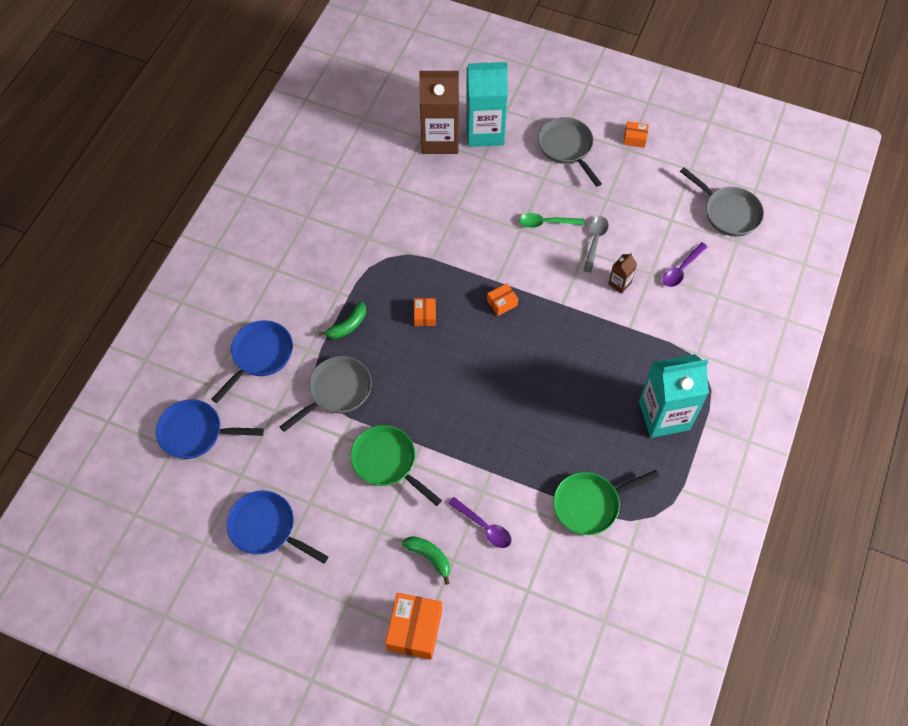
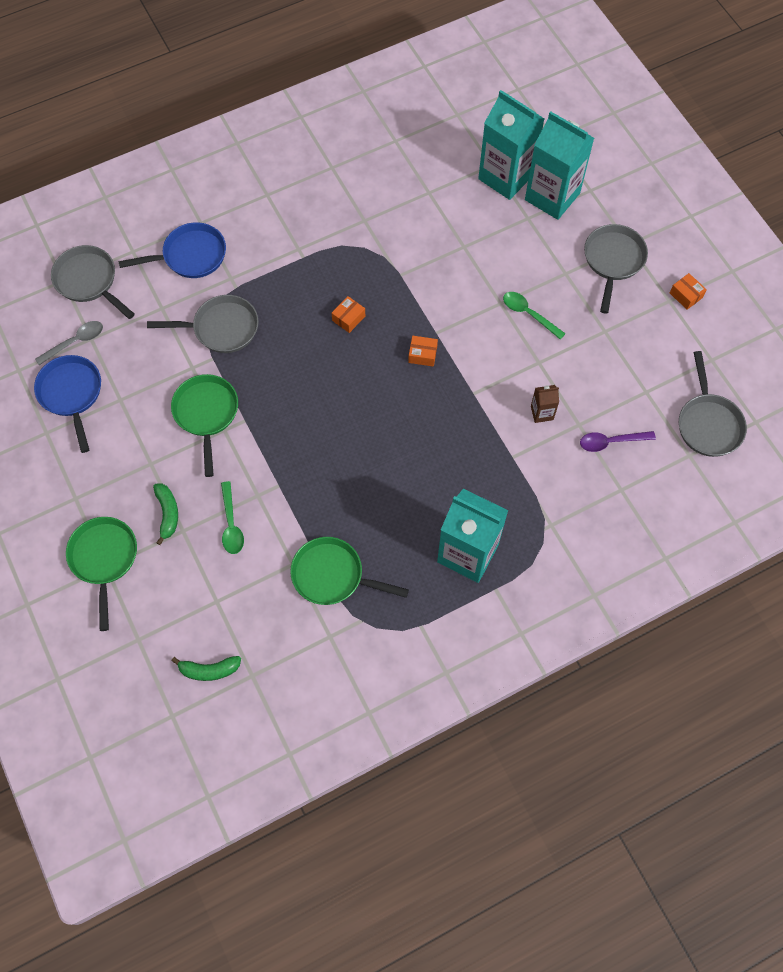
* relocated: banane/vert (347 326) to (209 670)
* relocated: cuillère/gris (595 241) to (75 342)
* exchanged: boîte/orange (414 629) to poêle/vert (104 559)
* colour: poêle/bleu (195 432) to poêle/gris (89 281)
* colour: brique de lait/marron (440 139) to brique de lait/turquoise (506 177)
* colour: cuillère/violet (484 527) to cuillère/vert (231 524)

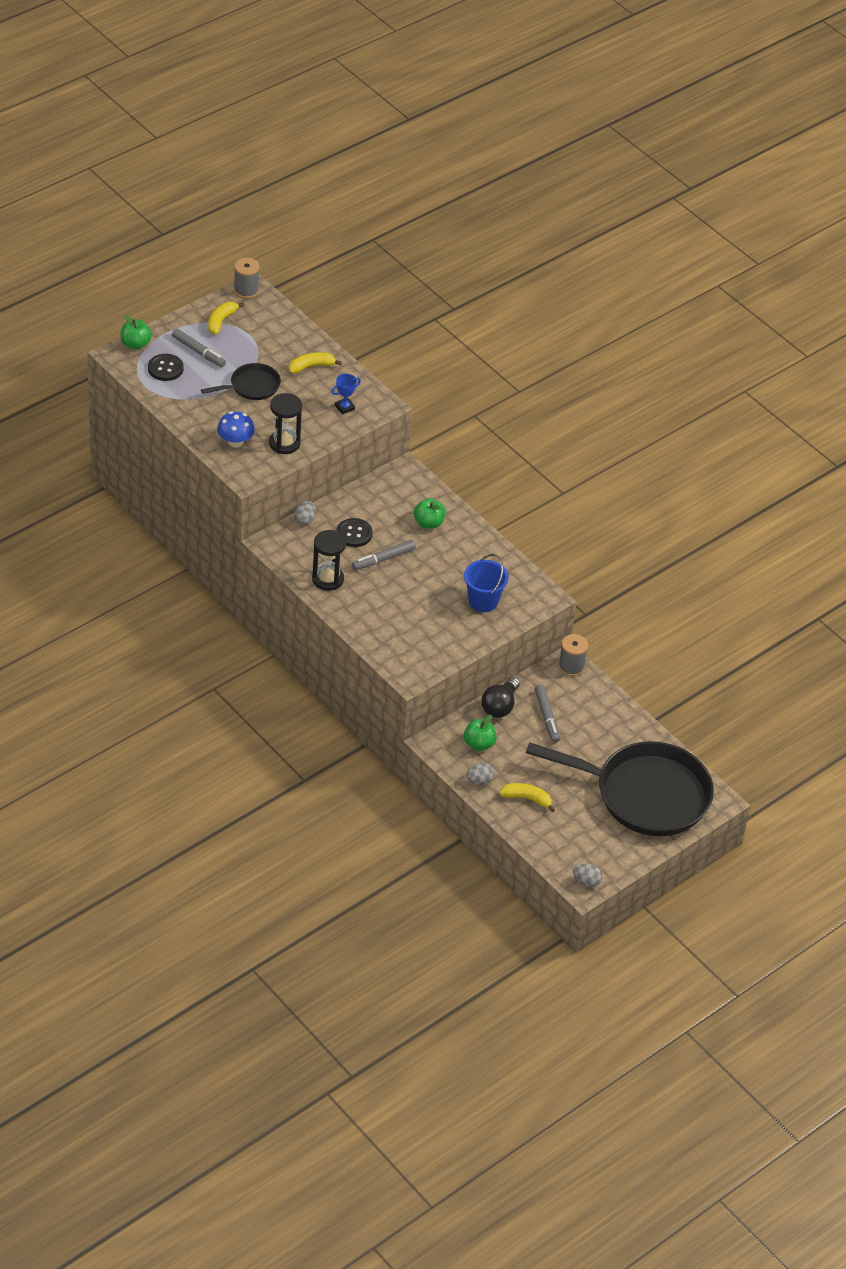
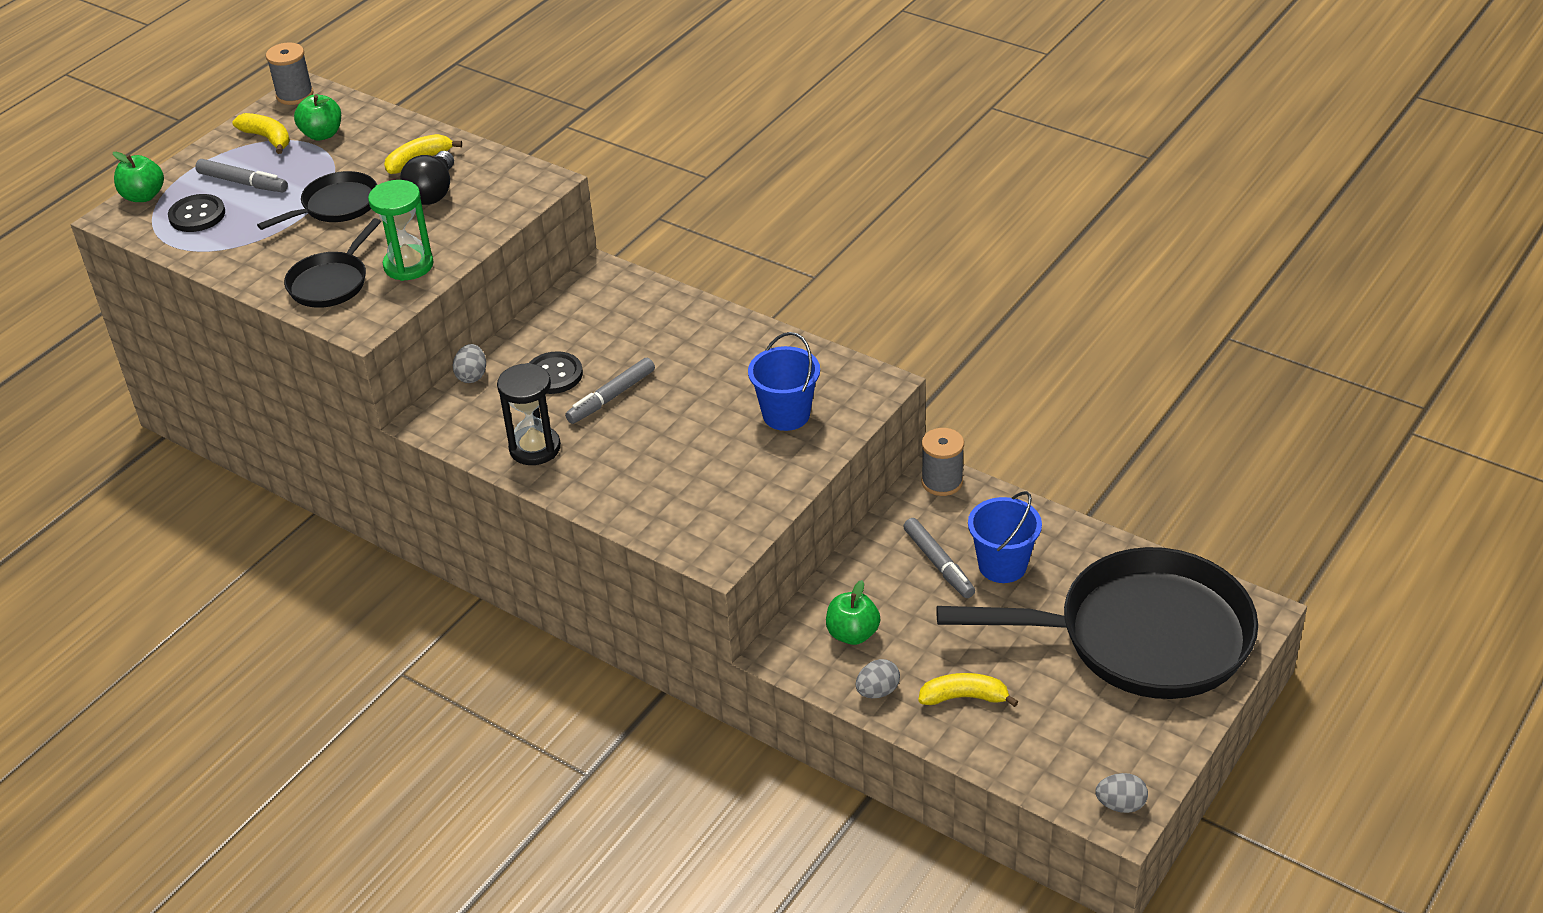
* missing: trophée/bleu (344 407)
* appeared: seau/bleu (1002 565)
* relocated: pomme/vert (428 523) to (322 134)
* relocated: ampoule/noir (500 706) to (433 193)
* exchanged: champignon/bleu (235 442) to poêle/noir (331 282)
* colour: sablier/noir (284 443) to sablier/vert (408 265)
* spun: banane/jaune (221 321) = (267 138) 120 degrees clockwise

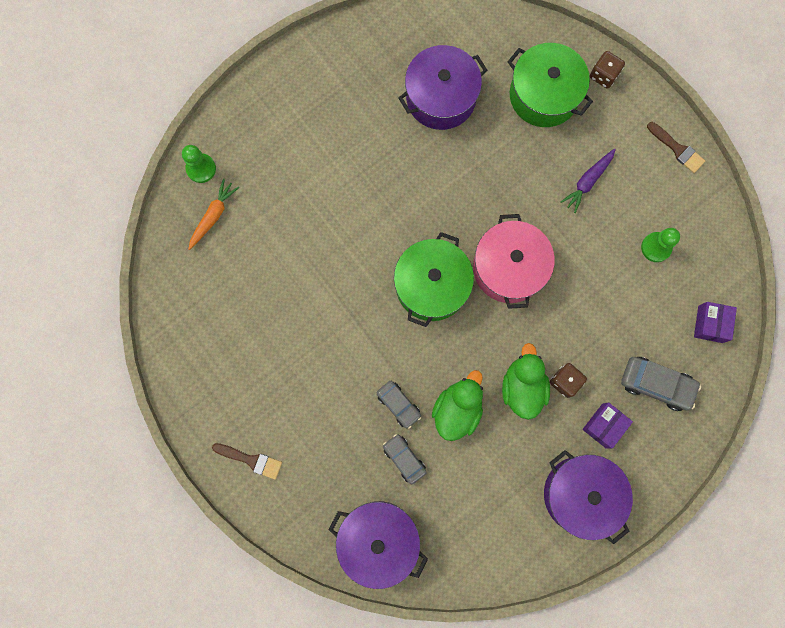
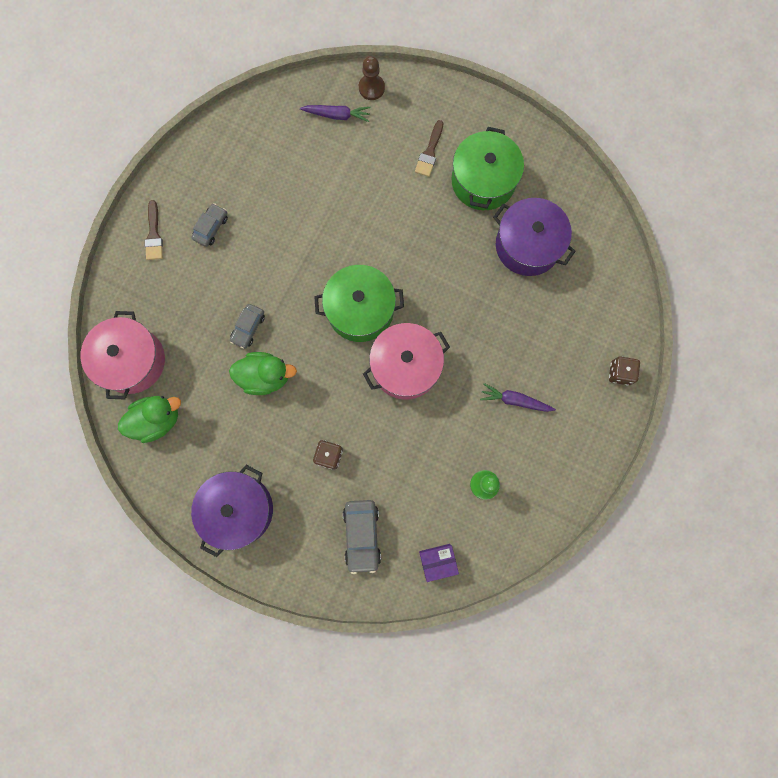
* missing: boîte/violet (604 425)
* relocated: voiture/gris (404 459) to (211 228)
* relocated: canard/vert (522 387) to (157 420)
* relocated: marmite/vert (543 95) to (483 181)
* relocated: pinceau/marron (677 149) to (429 152)
* colour: pion/vert (201 168) to pion/marron (371 88)
* colour: carotte/orange (213 216) to carotte/violet (337 115)
* colour: marmite/violet (378 540) to marmite/rose (132 361)

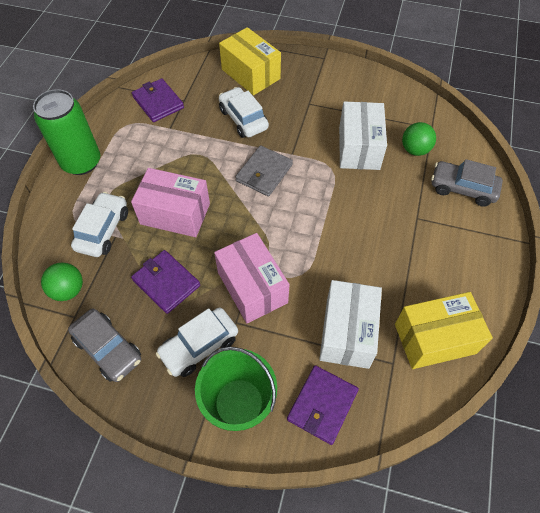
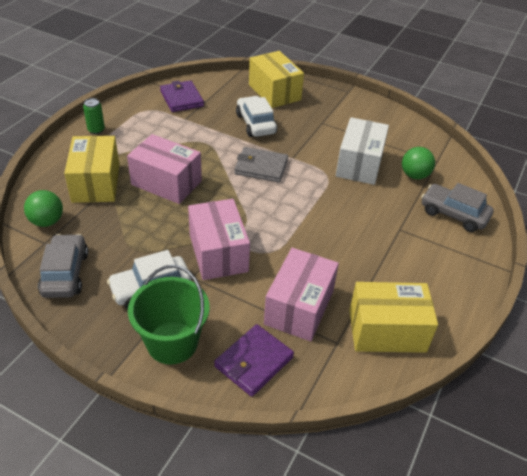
* missing: portefeuille/violet (166 283)
* exchanged: voiture/blanc (103 230) to boîte/jaune (96 183)
* colour: boîte/blanc (347 332) to boîte/rose (299 307)
* spun: voiture/gris (108 349) = (65 273) 150 degrees counterclockwise
* spun: portefeuille/gris (264 173) = (261 167) 60 degrees clockwise
* size: canette/vert (81 162) = (96 130) x0.44

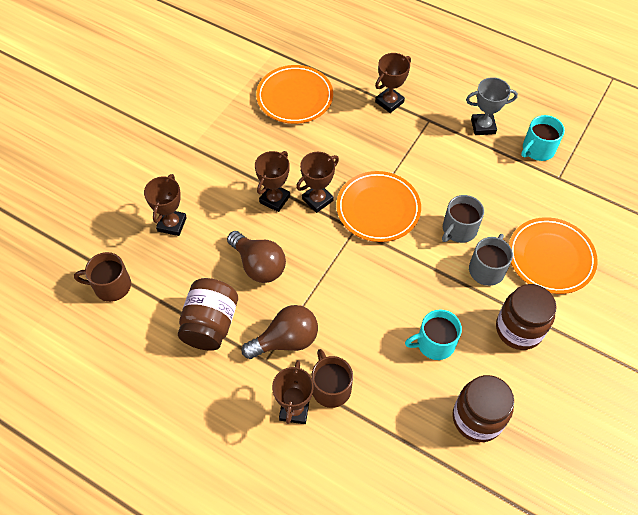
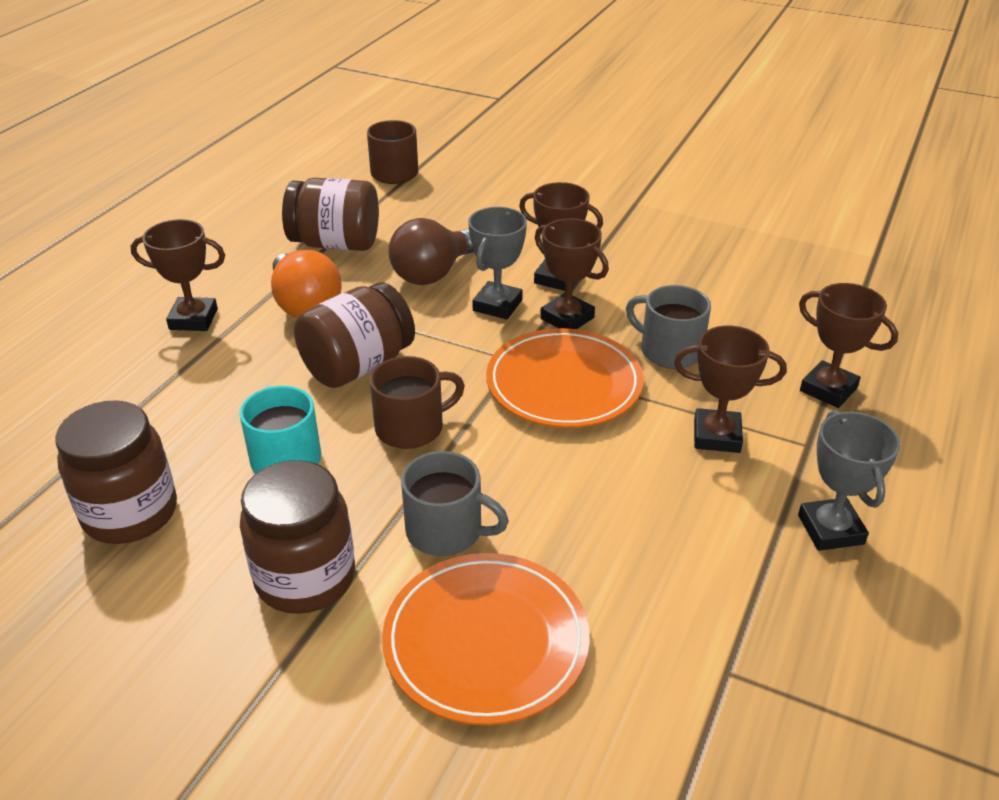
* missing: assiette/orange (294 97)
* missing: tasse/turquoise (537 149)
* appeared: bocal/marron (358 366)
* appeared: trophée/gris (497 305)
* relocated: trophée/marron (172 224) to (716 436)
* relocated: tasse/marron (330 387) to (411 427)
* relocated: tasse/gris (458 229) to (669 351)
* colour: ampoule/marron (286 340) to ampoule/orange (305 305)

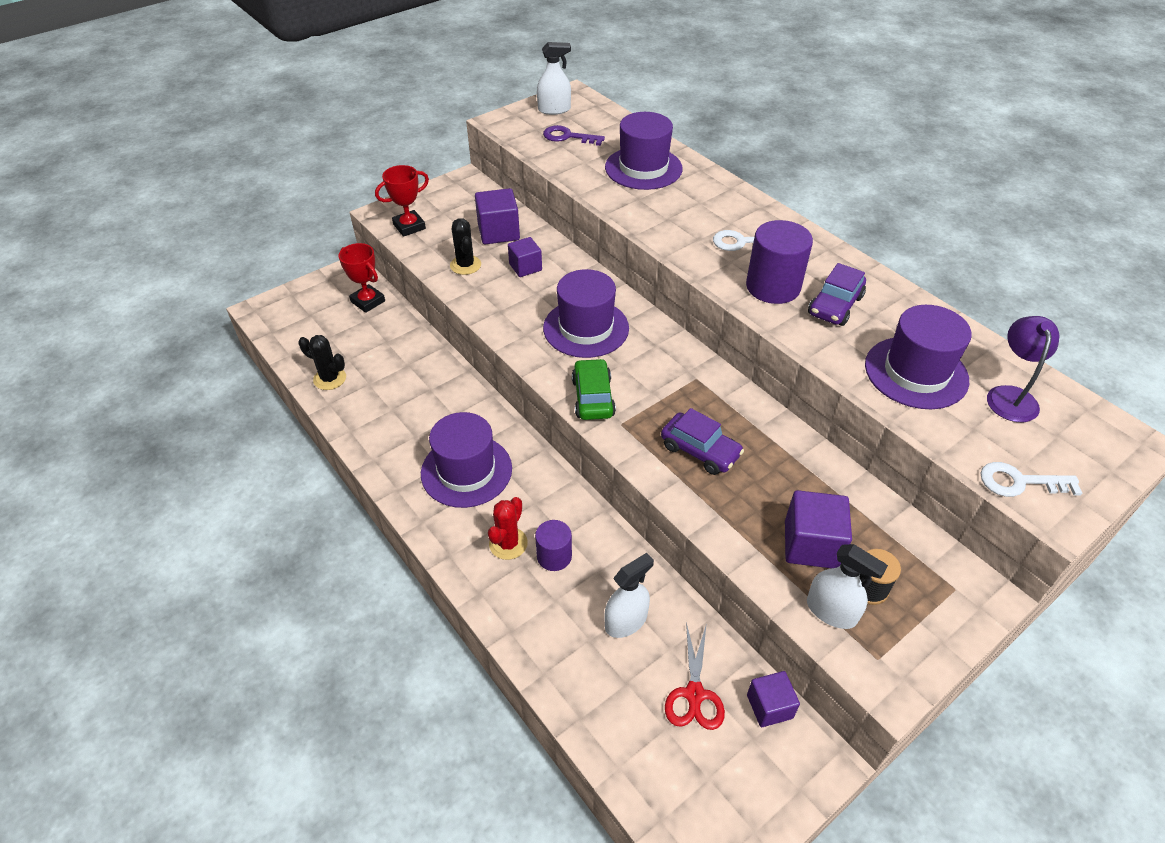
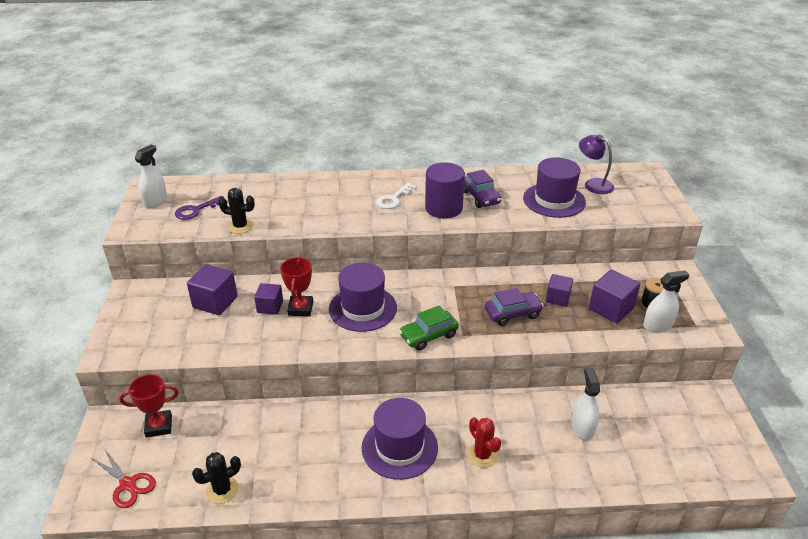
* missing: cylindre/violet (554 556)
* missing: chapeau/violet (643 168)
* missing: clé/blanc (1019 482)
* relocated: trophée/rouge (409 226) to (300 308)
* relocated: cactus/noir (465 265) to (240 226)
* relocated: ciseaux/rouge (694 694) to (128 484)
* relocated: cube/violet (769 706) to (557 298)
* spun: voiture/vert (593 397) = (428 336) 60 degrees counterclockwise

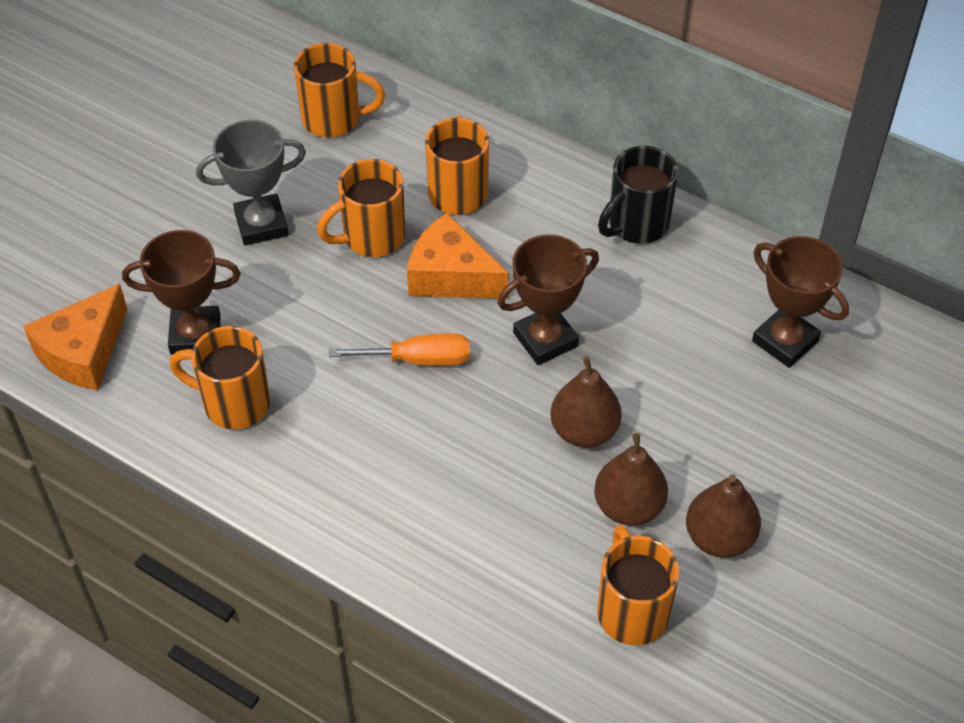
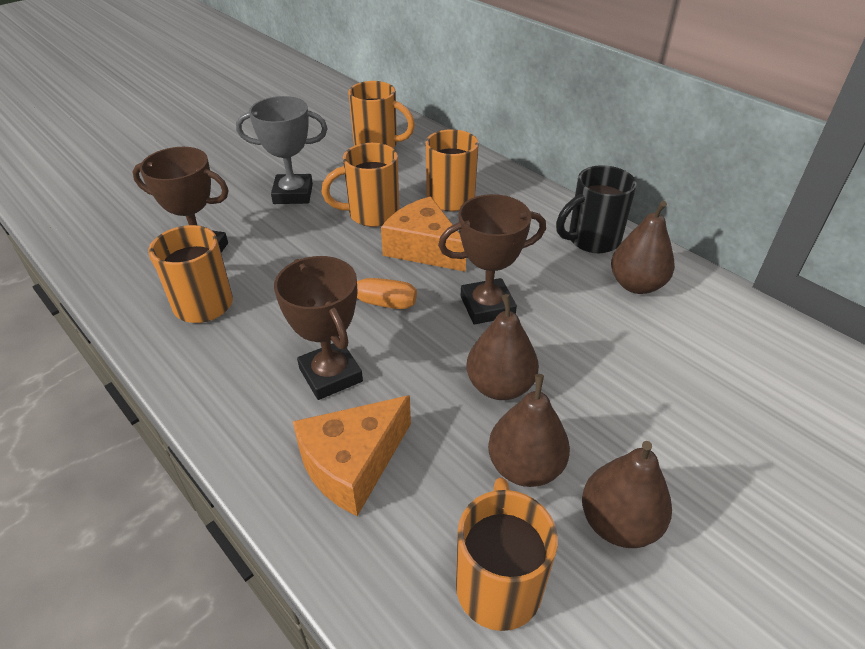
* appeared: poire/marron (636 285)
* relocated: fromage/orange (83 352) to (352 463)
* relocated: trophée/marron (785 341) to (330 375)

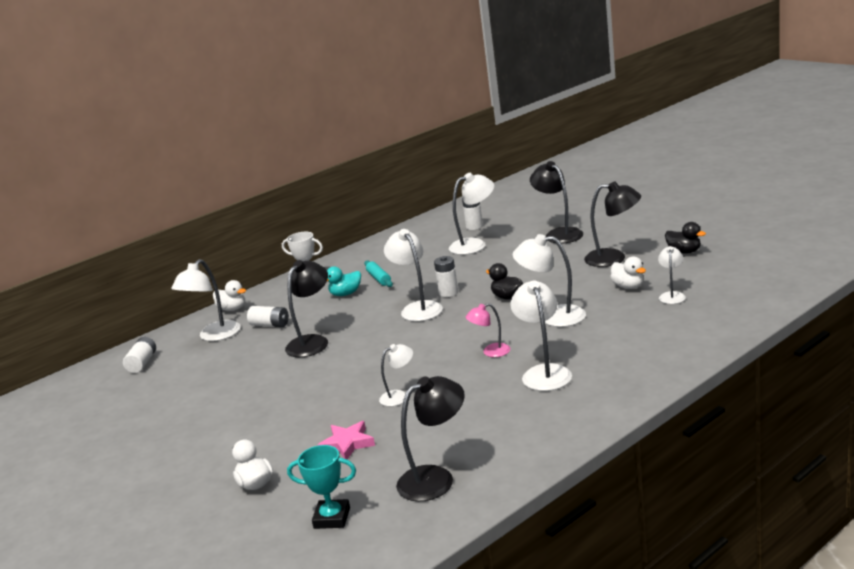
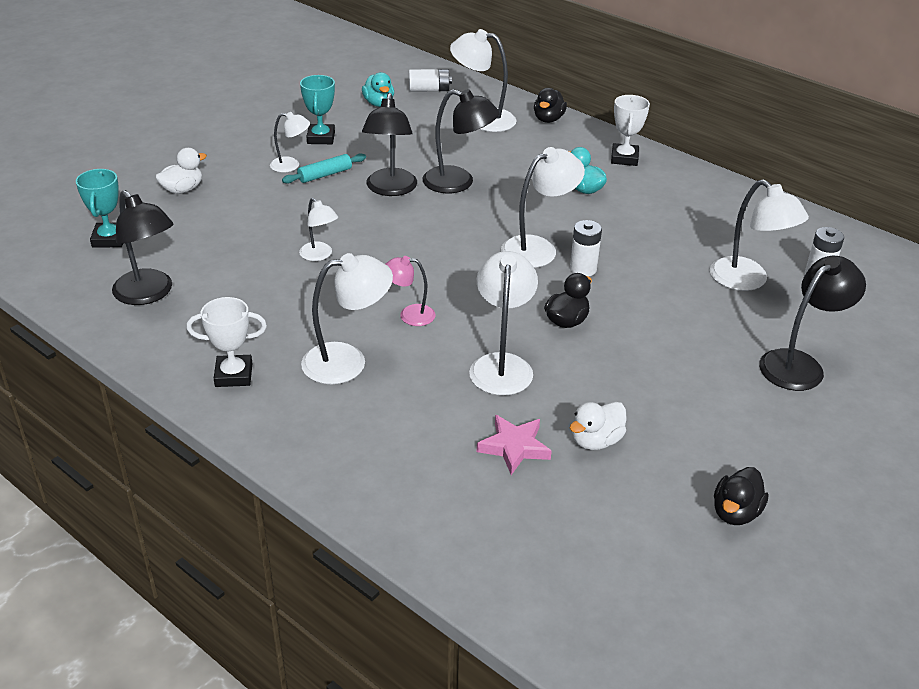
* missing: pile/blanc (270 325)
* appeared: trophée/blanc (234 375)
* appeared: trophée/turquoise (321 138)
* appeared: canard/turquoise (379 103)
* relocated: étoile/rose (347 444) to (514 447)
* relocated: rouleau à pâtisserie/turquoise (379 278) to (325 175)
* relocated: lampe/noir (614 258) to (390 189)
* relocated: lampe/blanc (672 295) to (291 165)
* colour: canard/blanc (232 309) to canard/noir (548 119)
* spun: lampe/rose (491 352) = (409 315) 60 degrees counterclockwise

